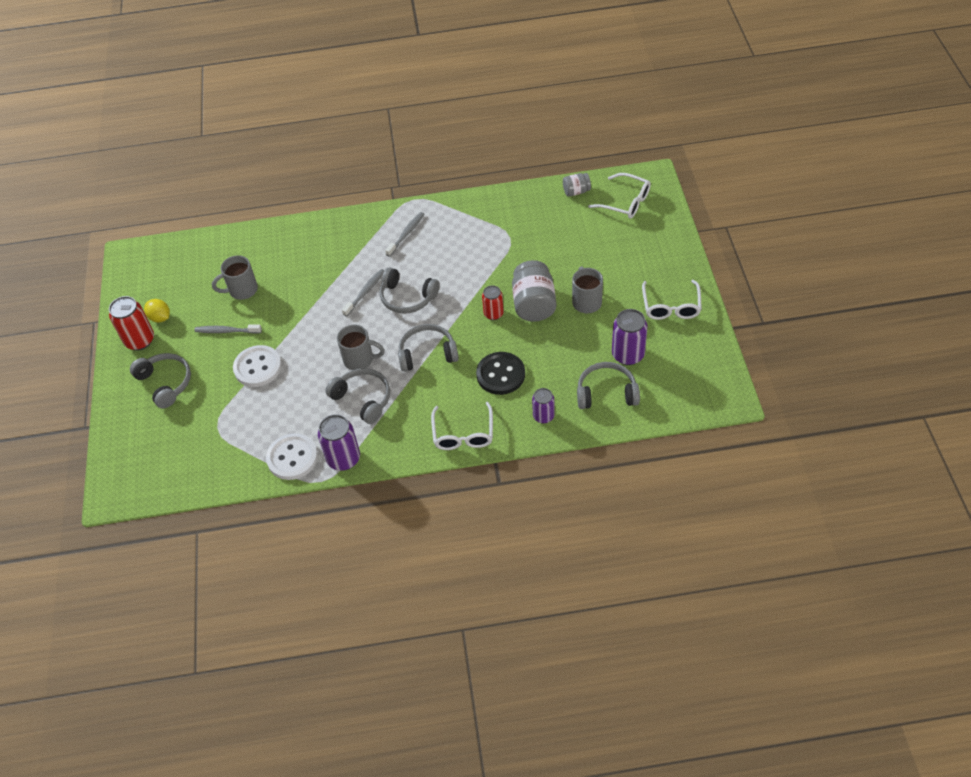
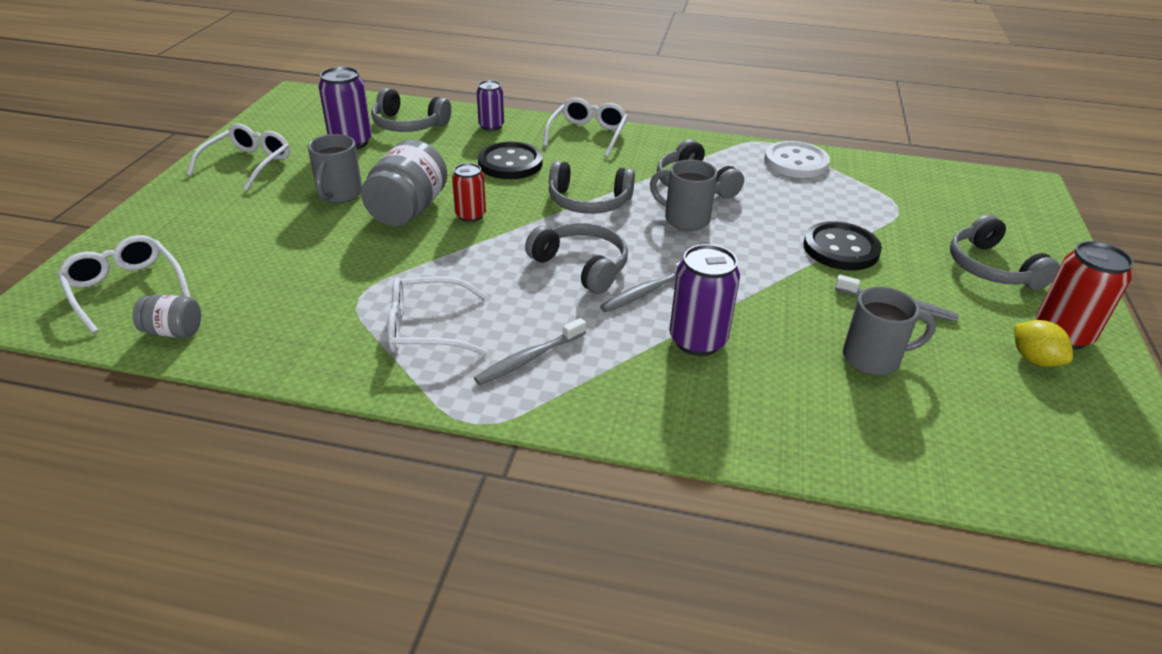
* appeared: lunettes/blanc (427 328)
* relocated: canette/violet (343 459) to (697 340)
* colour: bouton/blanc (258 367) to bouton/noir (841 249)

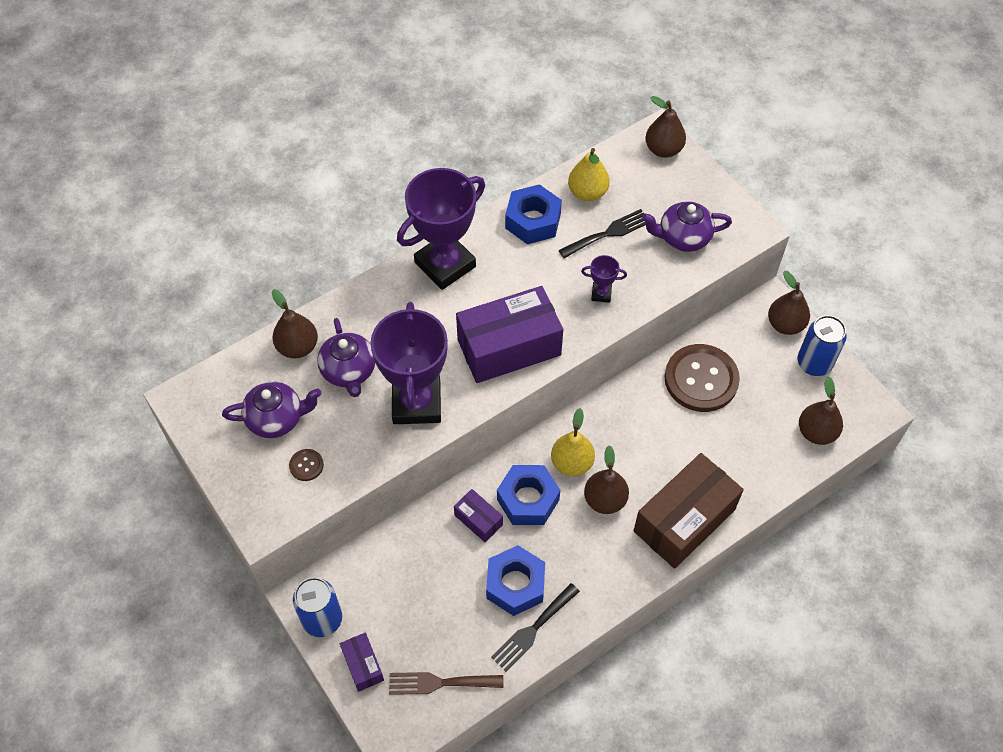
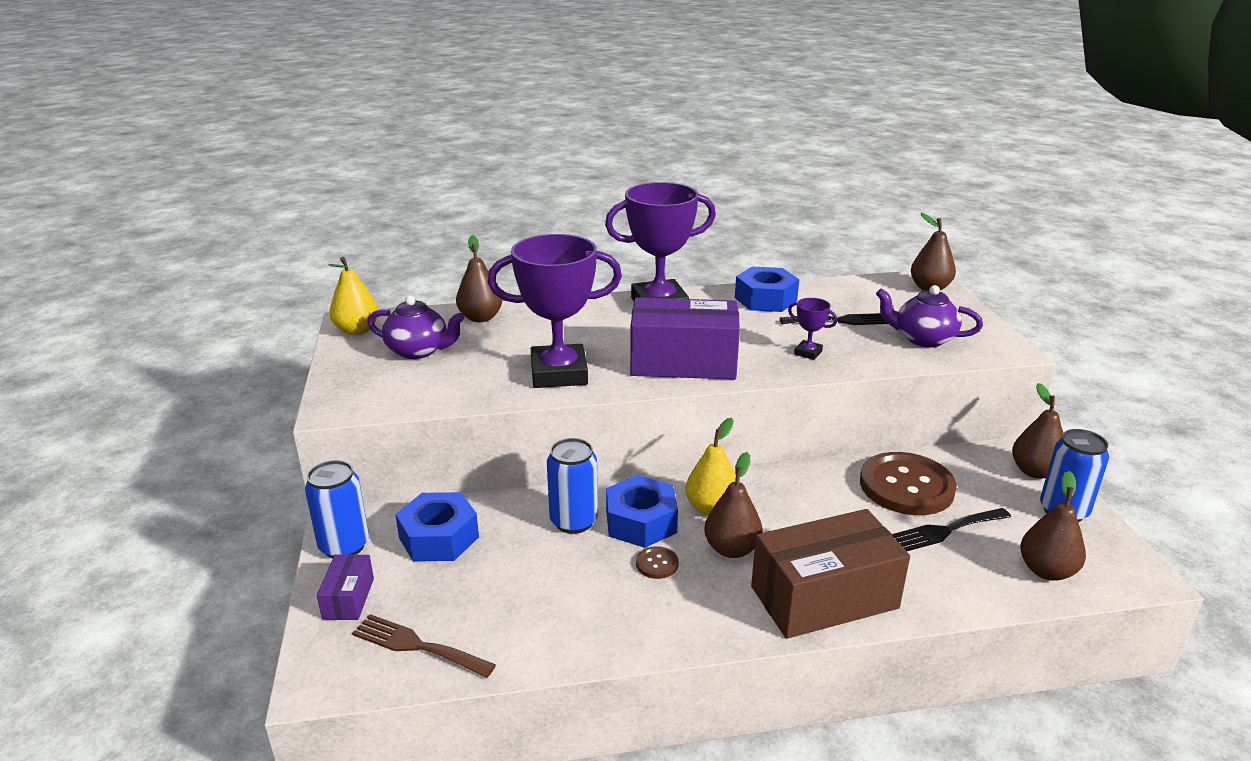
* missing: théière/violet (349 371)
* relocated: bouton/marron (306 465) to (657 564)
* relocated: écrou/bleu (515 584) to (439 538)
* relocated: fourchette/noir (533 630) to (945 530)
* relocated: poire/jaune (587 192) to (357 330)
* exchanged: boîte/violet (478 520) to canette/bleu (574 521)
* spun: trophée/violet (416 403) = (559 373) 60 degrees clockwise

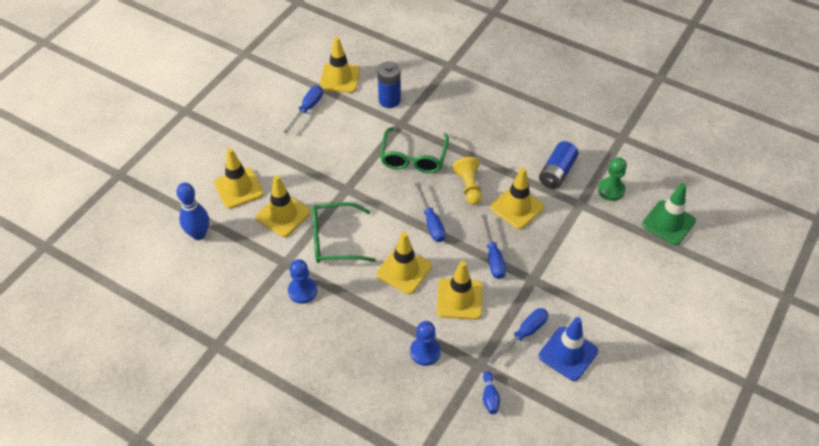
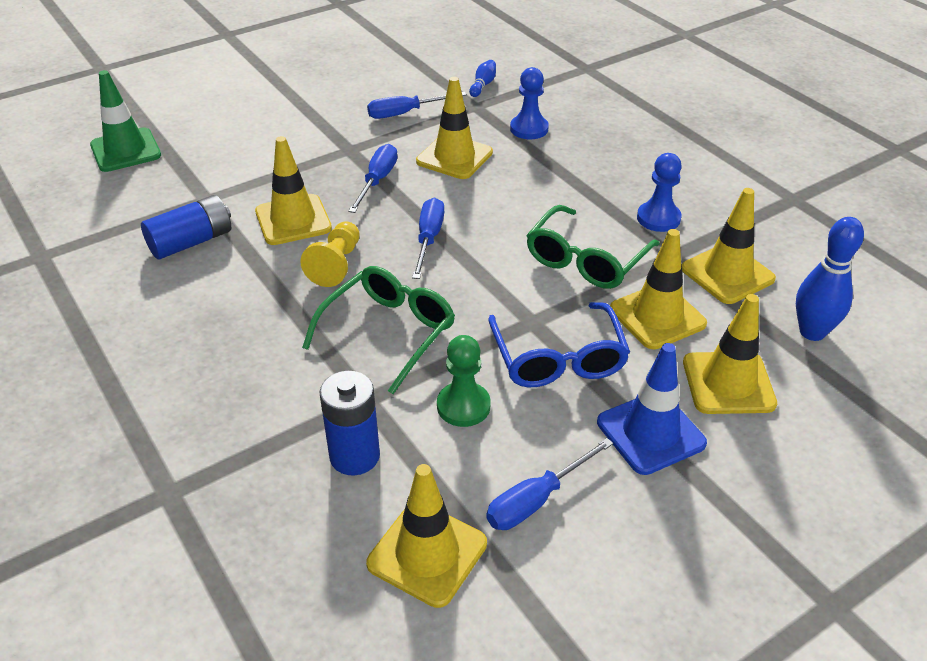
* appeared: lunettes/bleu (558 358)
* relocated: cône de chantier/jaune (404 270) to (727 274)
* relocated: cône de chantier/bleu (568 353) to (650 433)
* relocated: pion/vert (611 190) to (463 406)
* spun: lunettes/vert (335 240) = (586 260) 105 degrees clockwise

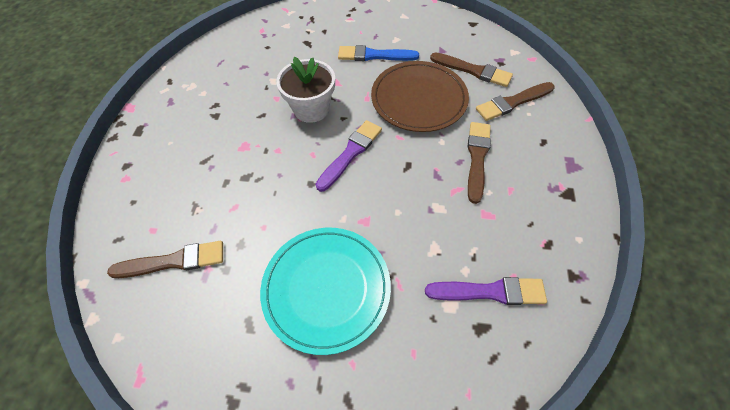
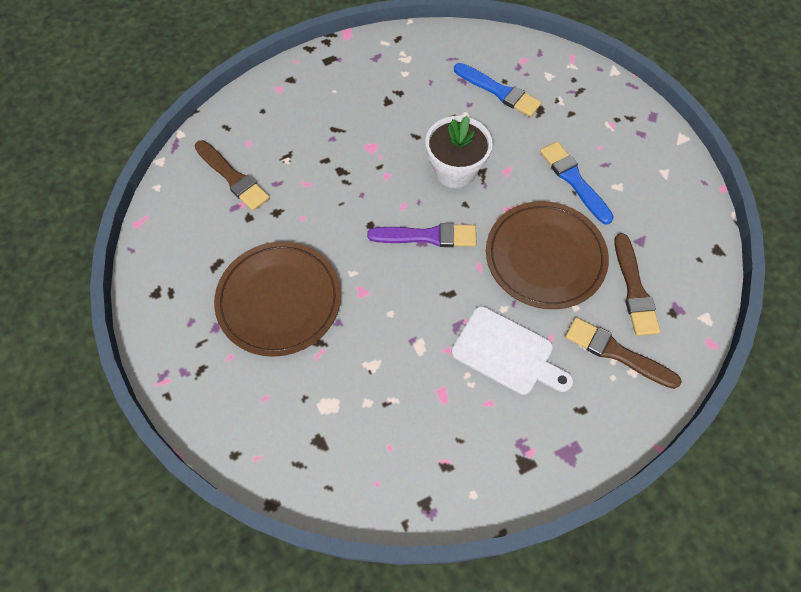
* missing: pinceau/violet (490 292)
* appeared: pinceau/bleu (499 91)
* exchanged: pinceau/marron (477 158) to planche à découper/blanc (507 352)
* colour: assiette/turquoise (326 288) to assiette/marron (279 300)

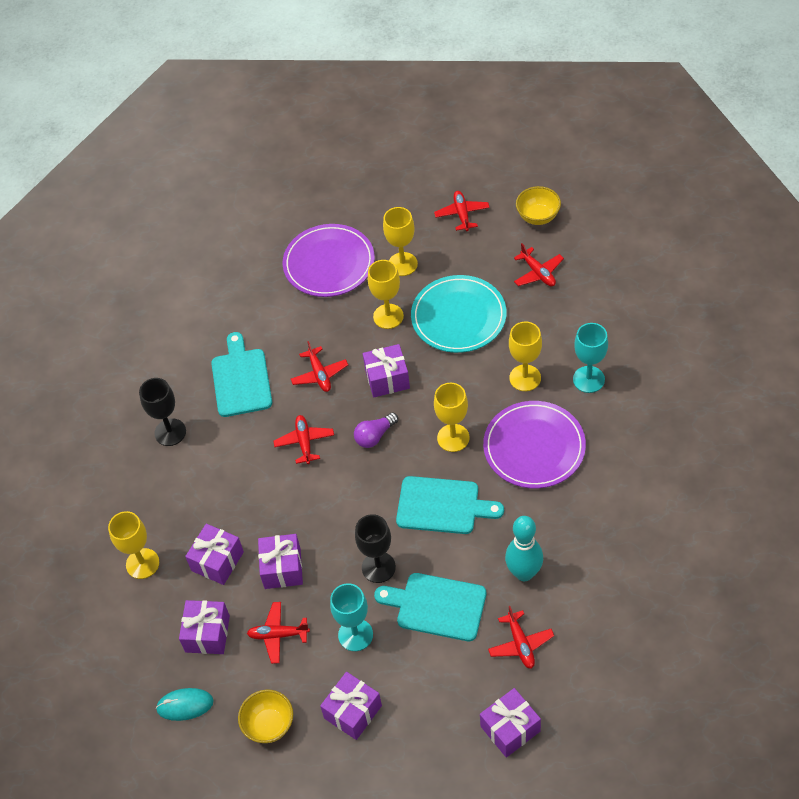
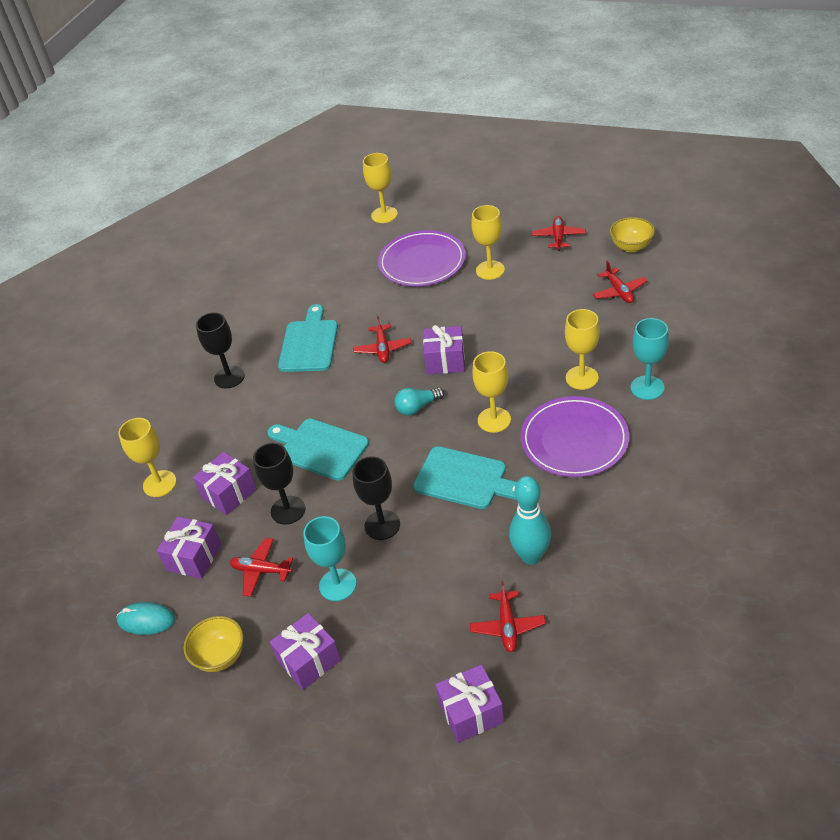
* missing: avion/rouge (304 442)
* missing: assiette/turquoise (458 317)
* relocated: verre à pied/jaune (388 316) to (384 215)
* relocated: planche à découper/turquoise (436 606) to (320 448)
* exchanged: cadeau/violet (282 568) to verre à pied/noir (288 510)
* colour: ampoule/violet (375 436) to ampoule/turquoise (417 407)

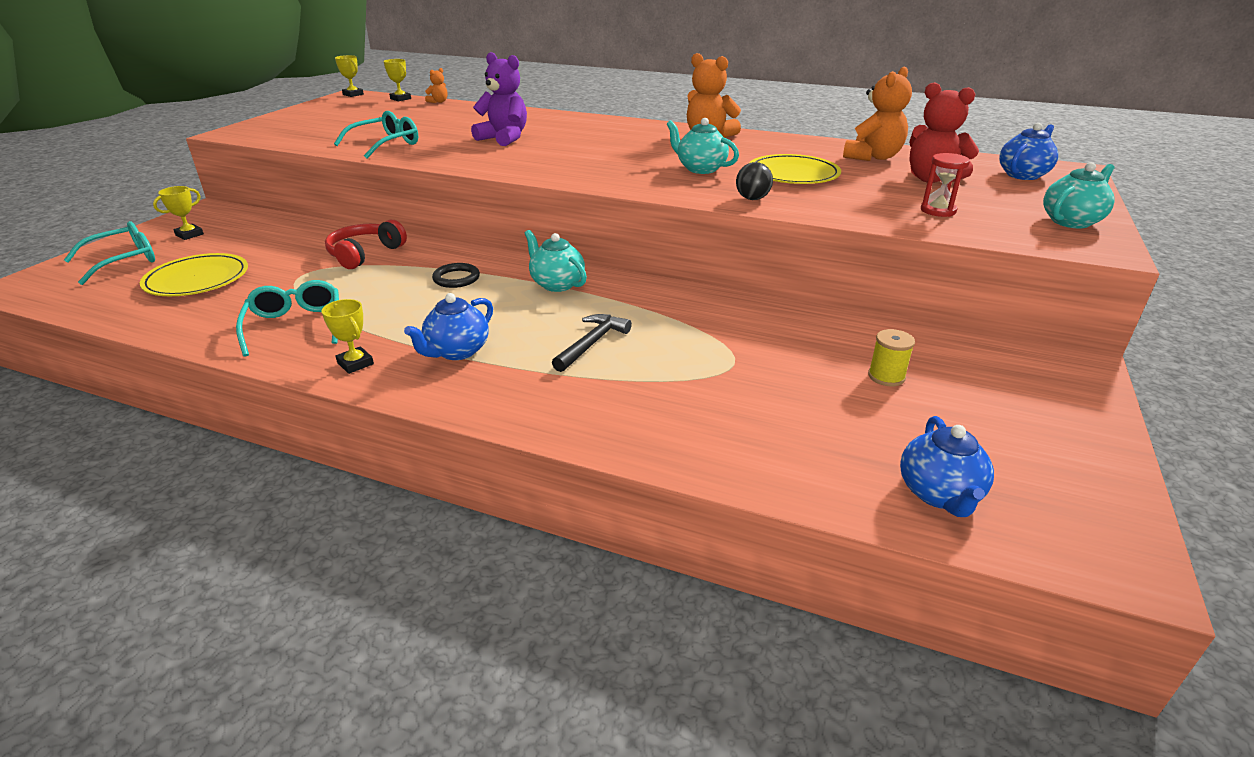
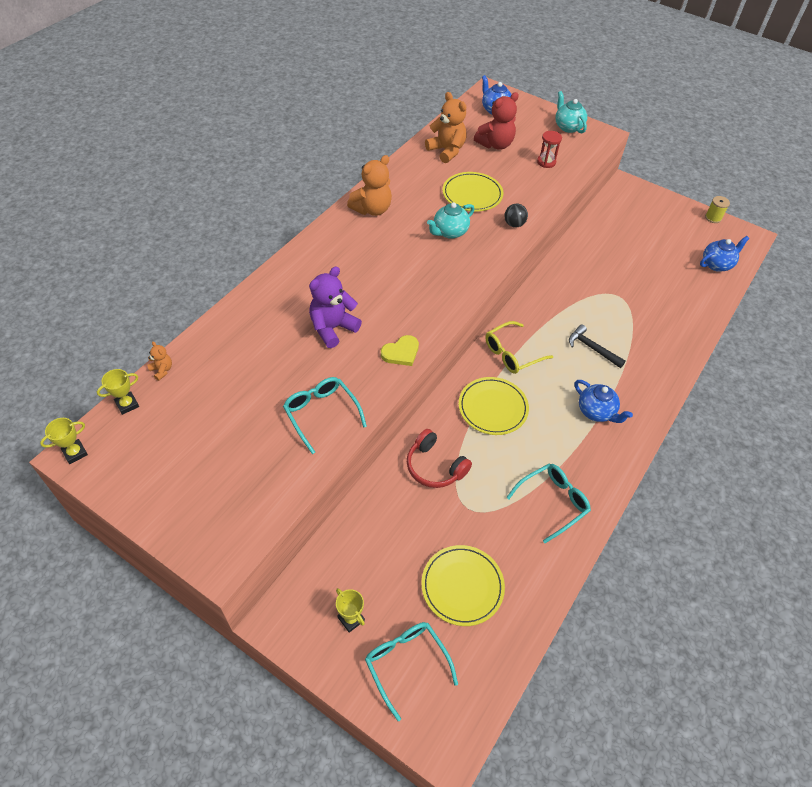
* missing: trophée/jaune (355 363)
* appeared: cœur/jaune (401 352)
* relocated: bobine/jaune (886 376) to (713 218)
* exchanged: anneau/noir (456 278) to assiette/jaune (493 408)
* exchanged: théière/turquoise (556 284) to lunettes/jaune (512 354)
* spun: lunettes/turquoise (295 325) = (553 502) 150 degrees clockwise
* spun: théière/bleu (939 494) = (716 264) 45 degrees counterclockwise

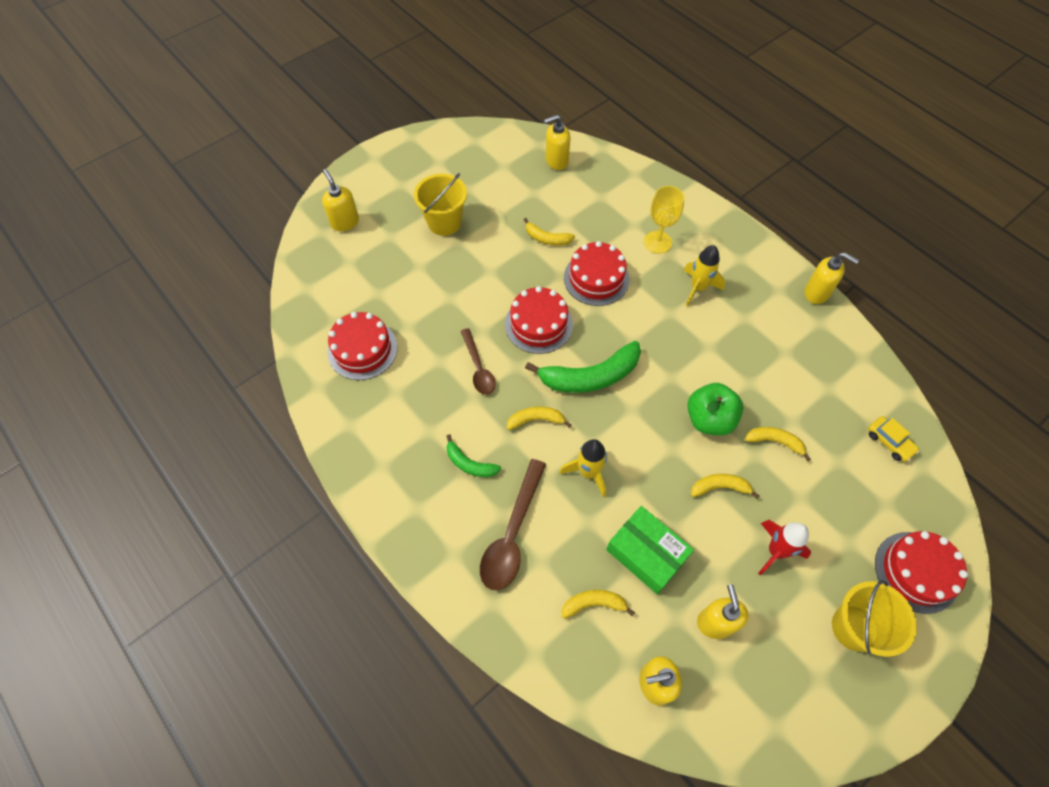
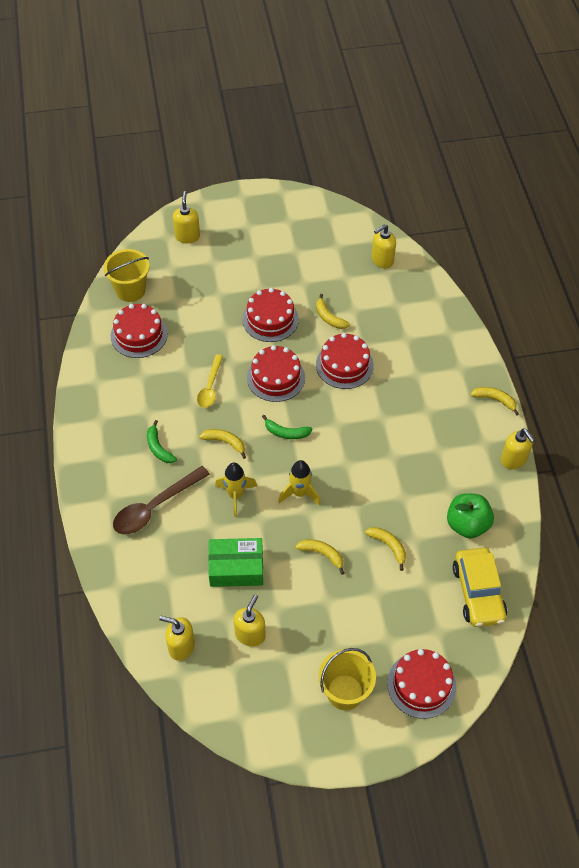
* missing: verre à pied/jaune (657 242)
* missing: fusée/rouge (776 551)
* appeared: gâteau/rouge (270 319)
* relocated: seau/jaune (444 222) to (130 290)
* relocated: banane/jaune (593 604) to (495 400)
* relocated: fusée/jaune (698 288) to (300 493)
* relocated: pomme/vert (709 419) to (467 524)
* colour: cuillère/marron (478 368) to cuillère/jaune (210 387)
* spun: distributeur de savon/jaune (556 161) = (382 260) 45 degrees counterclockwise
* spun: boîte/vert (646 553) = (236 568) 75 degrees counterclockwise
* size: banane/vert (590 376) = (286 433) x0.53
* size: voiture/jaune (889 442) = (478 592) x1.91

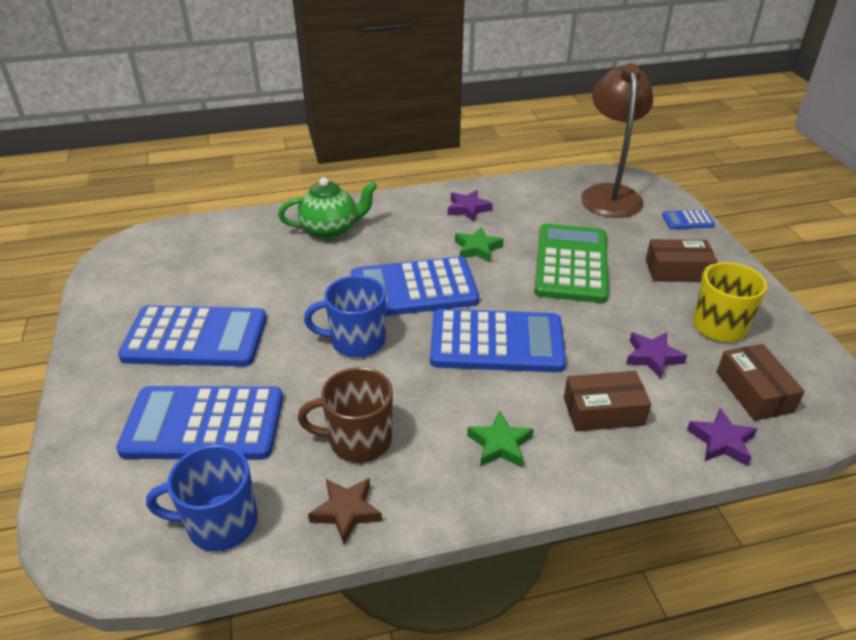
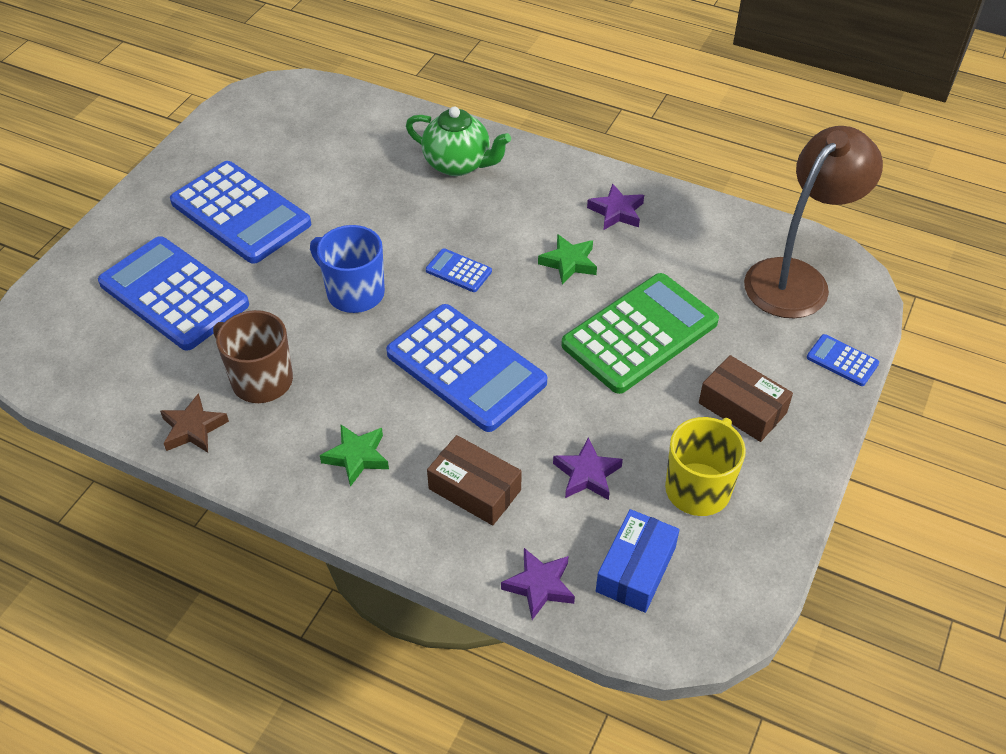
* missing: tasse/bleu (220 523)
* colour: boîte/marron (754 392) to boîte/bleu (636 569)
* size: calculatrice/bleu (413 289) = (458 271) x0.43

